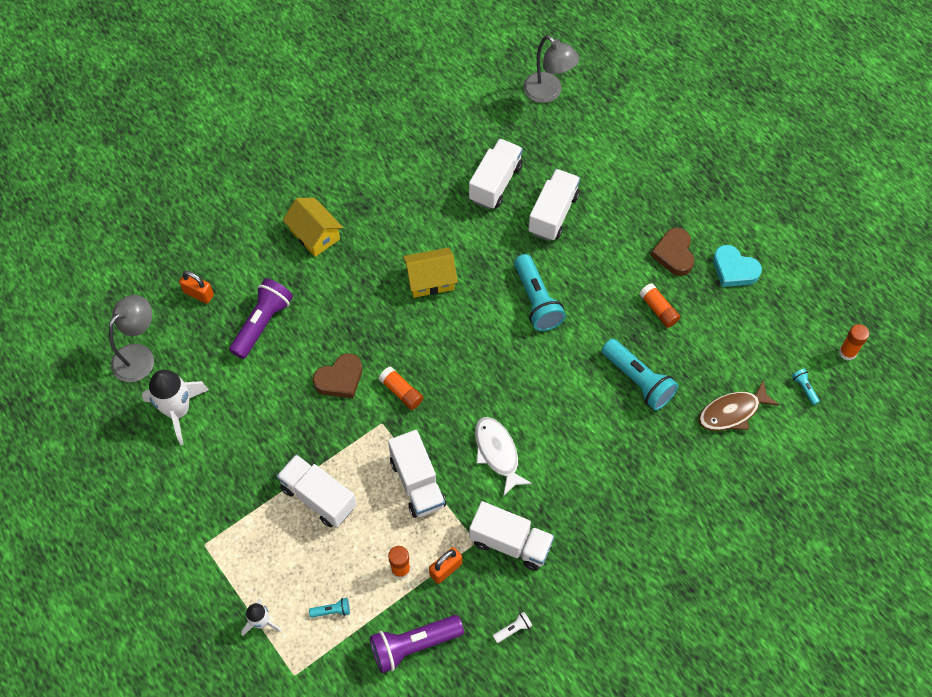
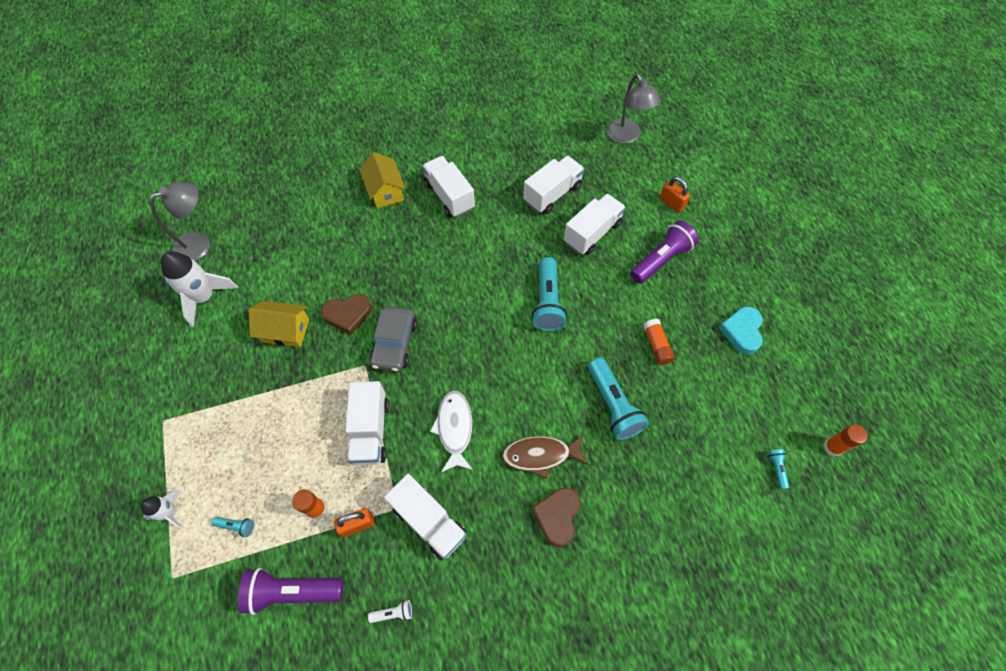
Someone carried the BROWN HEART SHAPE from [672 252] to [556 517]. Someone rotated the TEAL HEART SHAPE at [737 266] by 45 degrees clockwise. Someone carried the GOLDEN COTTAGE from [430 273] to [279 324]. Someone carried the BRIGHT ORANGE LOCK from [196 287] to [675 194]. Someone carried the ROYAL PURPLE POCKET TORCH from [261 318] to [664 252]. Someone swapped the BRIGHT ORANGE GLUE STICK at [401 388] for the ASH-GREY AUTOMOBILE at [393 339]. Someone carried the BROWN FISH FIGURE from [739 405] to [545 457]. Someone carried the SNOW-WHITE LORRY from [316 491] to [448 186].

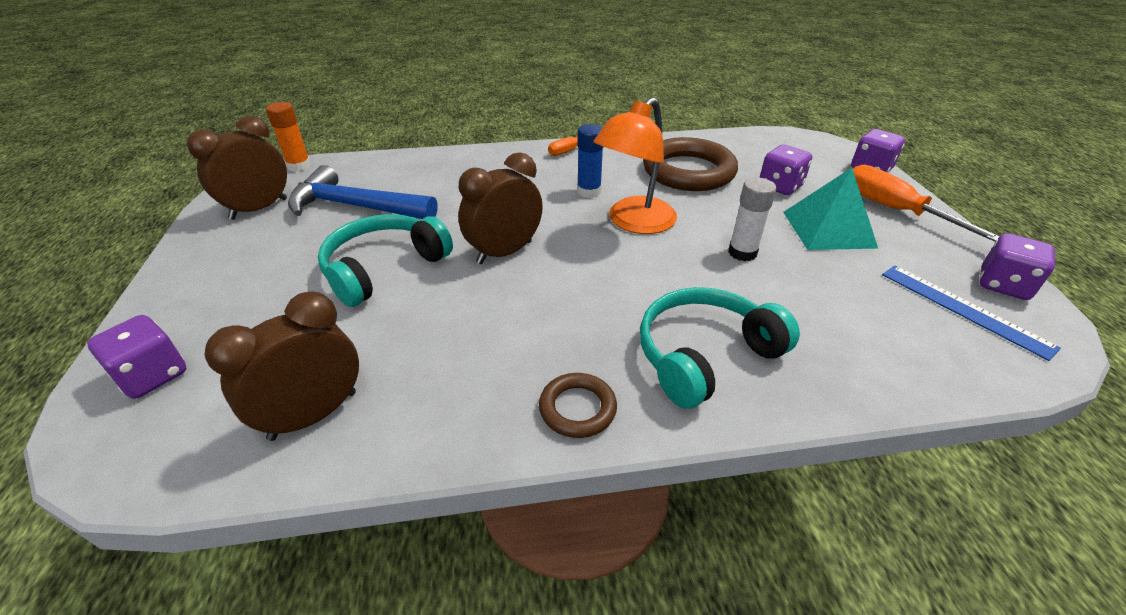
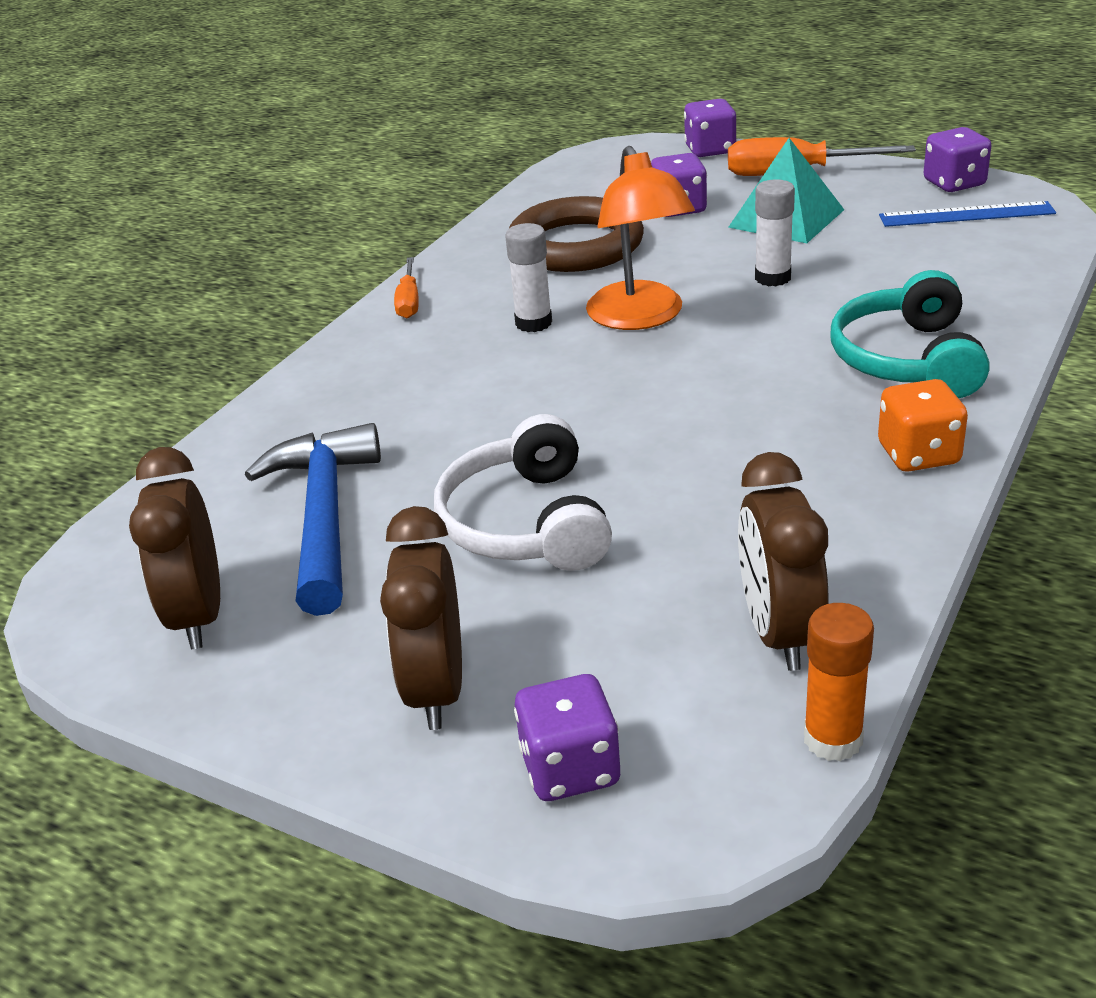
Someone carried the BRIGHT ORANGE GLUE STICK from [288 137] to [839 682]. Someone repainted the ROYAL BLUE GLUE STICK at [590 161], which became the SNOW-WHITE GLUE STICK at [528 277]. Someone carried the BROWN ALARM CLOCK from [500 208] to [421 618]. Someone rotated the ROYAL BLUE CARPENTER'S HAMMER at [363 192] by 120 degrees clockwise. Someone repainted the TEAL HEADPHONES at [385 260], which became the SNOW-WHITE HEADPHONES at [523 492]. Someone swapped the BROWN RING at [578 405] for the BRIGHT ORANGE GAME DIE at [923 425].

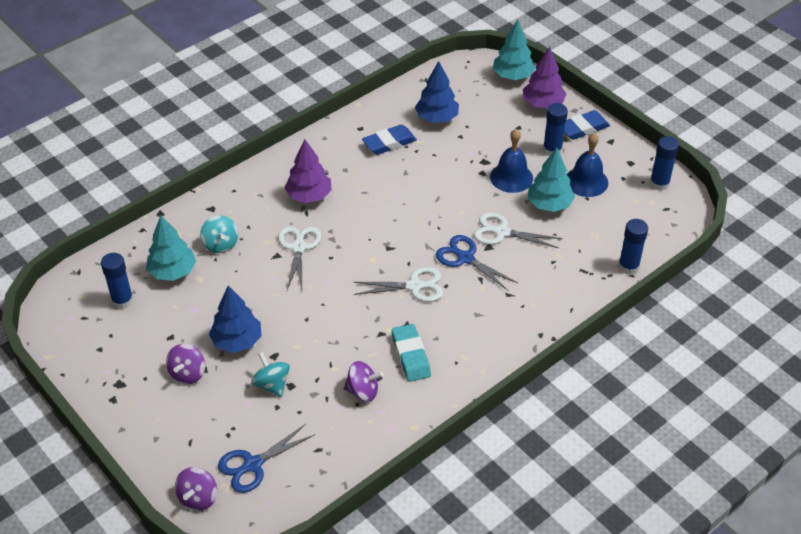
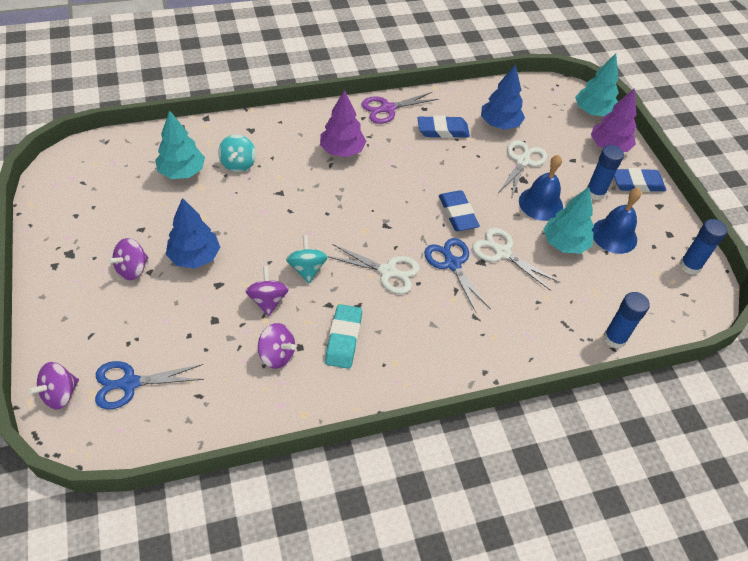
Someone carried the SNOW-WHITE SHEARS from [299 258] to [522 169]. Someone took away the ROYAL BLUE GLUE STICK at [117 281]. Someone carried the TEAL TOY TOP from [270 374] to [307 259]. Someone put down the ROYAL PURPLE SHEARS at [400 108]. Someone put down the ROYAL BLUE ERASER at [459 210]. Someone put down the ROYAL PURPLE TOY TOP at [267 291].

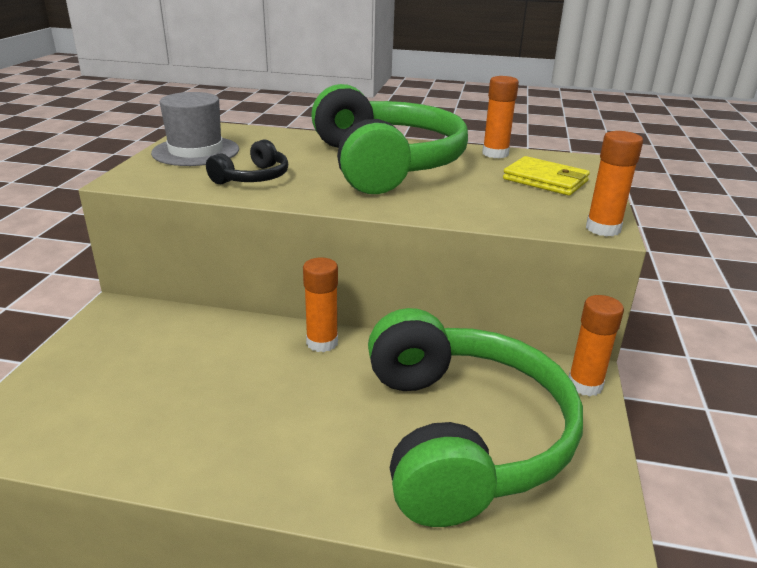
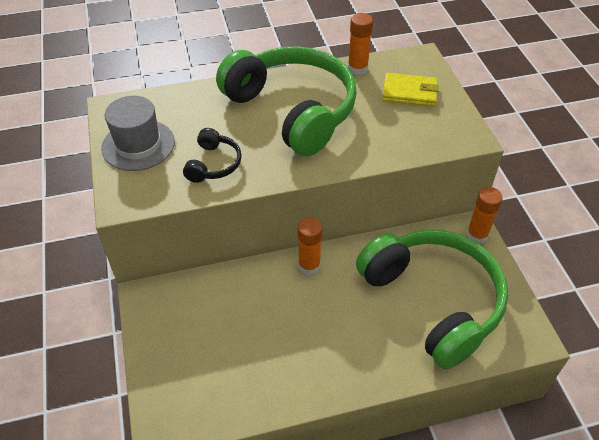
Someone took away the BRIGHT ORANGE GLUE STICK at [614 183].

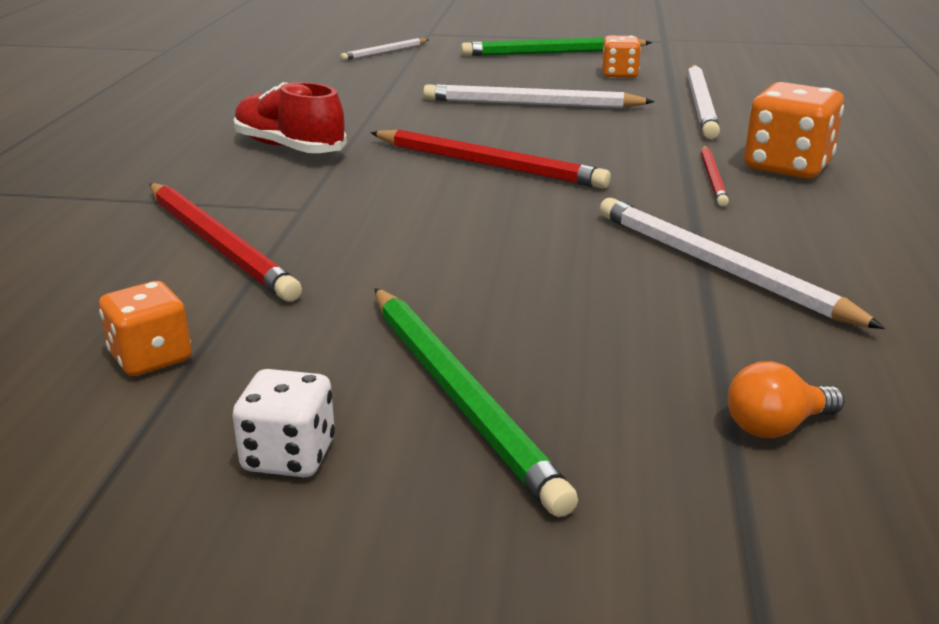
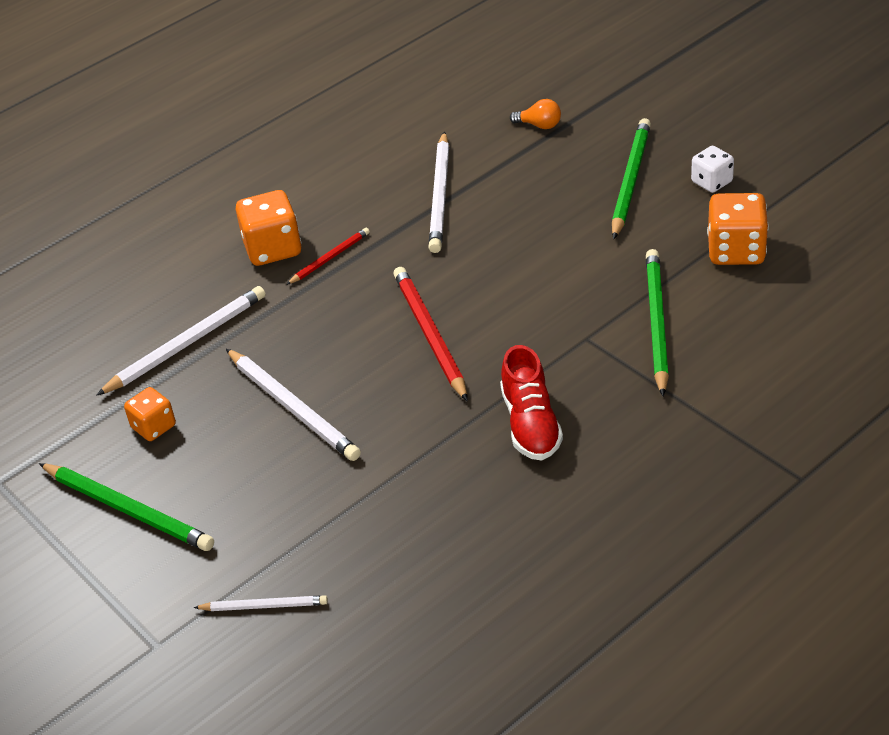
Someone repainted the CRIMSON WOODEN PENCIL at [226 242], which became the LEAF-GREEN WOODEN PENCIL at [657 322]. Someone scaled the BRIGHT ORANGE GAME DIE at [145 328] by 1.63.

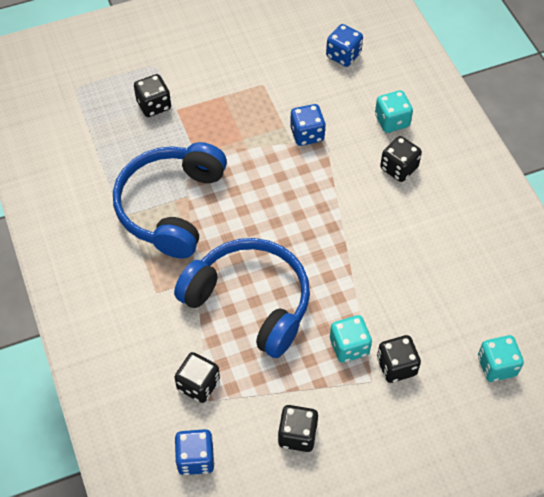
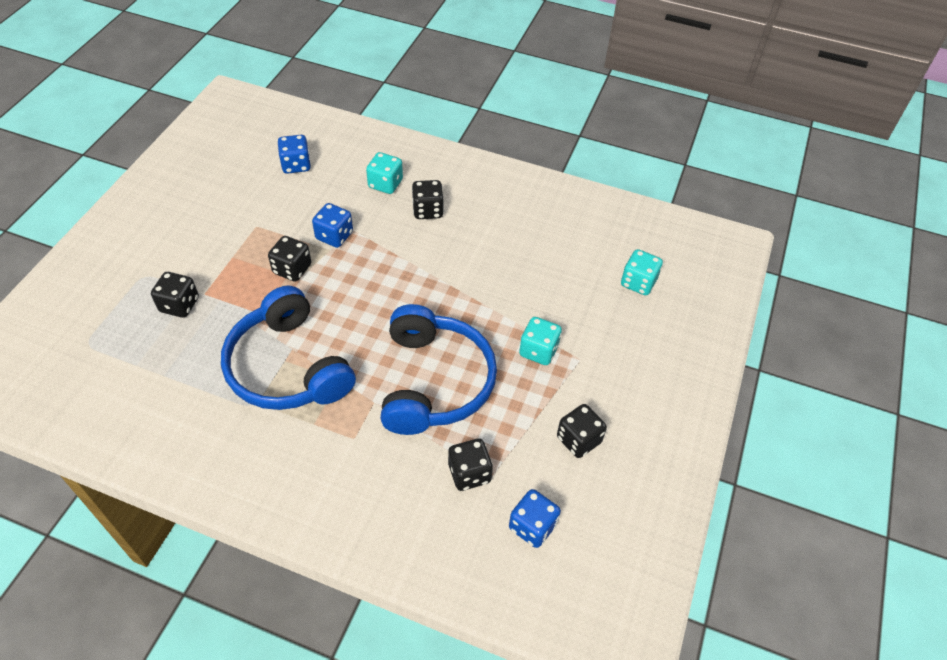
Someone rotated the ROYAL BLUE HEADPHONES at [242 298] by 105 degrees clockwise. Someone carried the EBONY GAME DIE from [399 359] to [289 259].

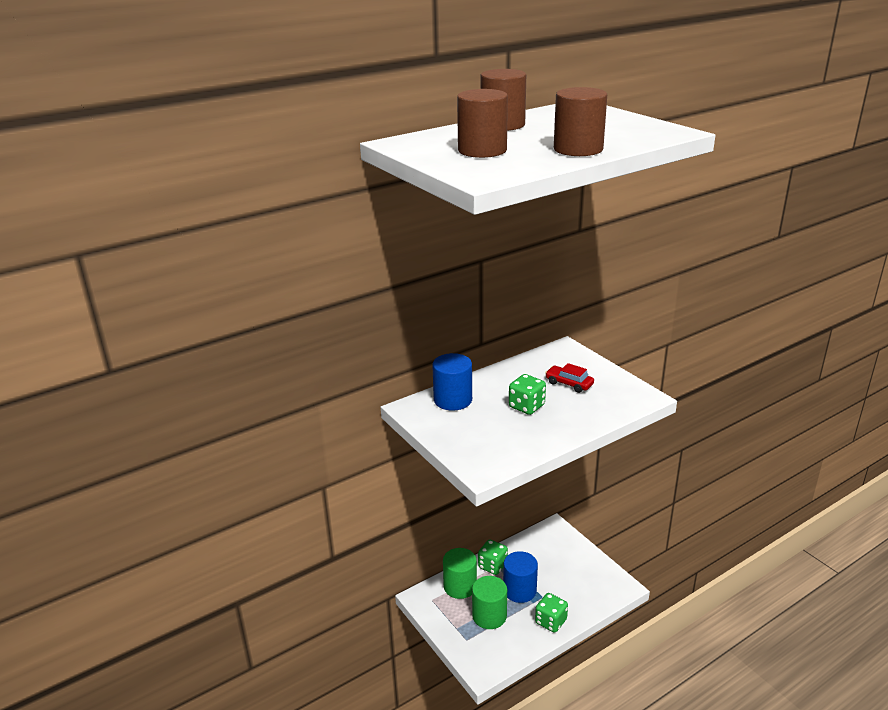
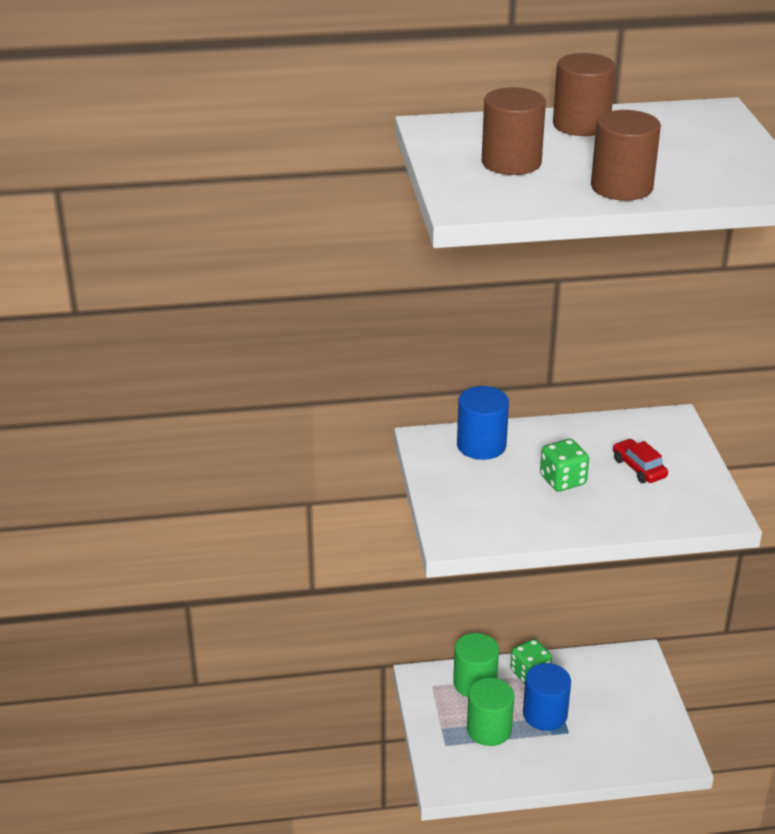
Someone took away the LEAF-GREEN GAME DIE at [551 613].

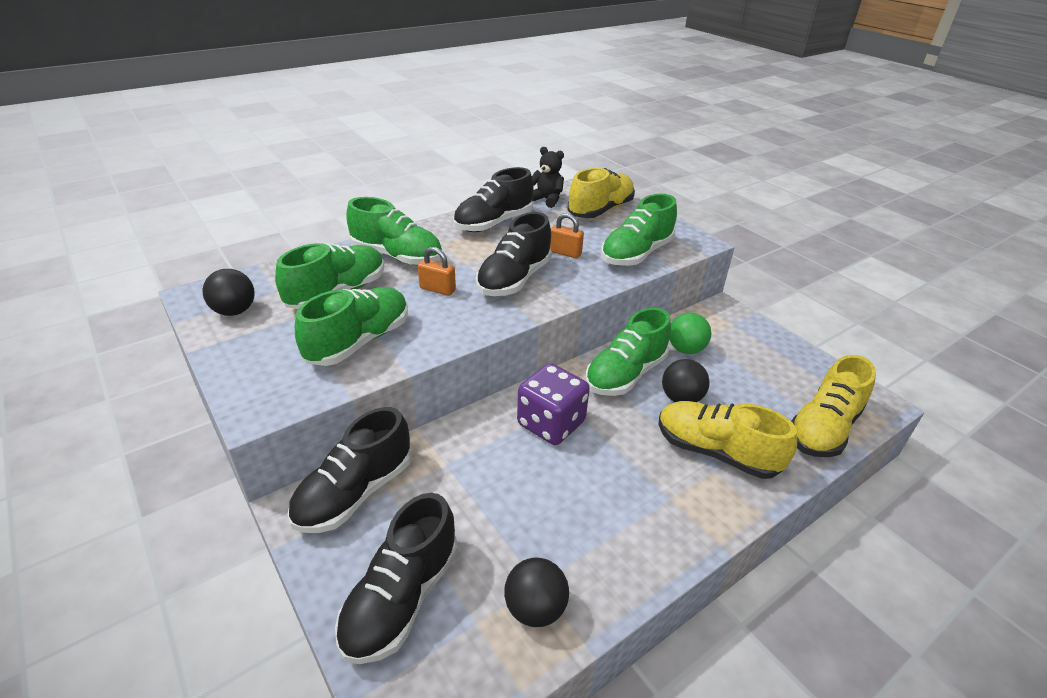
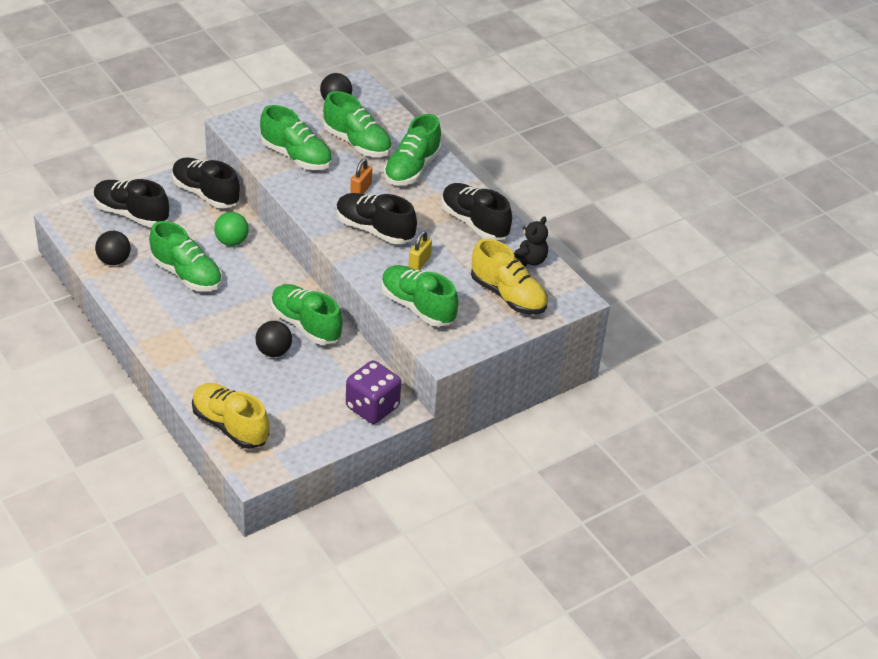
Someone repainted the BRIGHT ORANGE LOCK at [567 235], which became the GOLDEN LOCK at [420 250]. Someone carried the LEAF-GREEN SPHERE from [690 333] to [231 229]. Someone carried the ROYAL PURPLE GAME DIE from [553 404] to [373 392]. Someone took away the GOLDEN LACE-UP SHOE at [727 440]. Someone put down the LEAF-GREEN LACE-UP SHOE at [185 256].

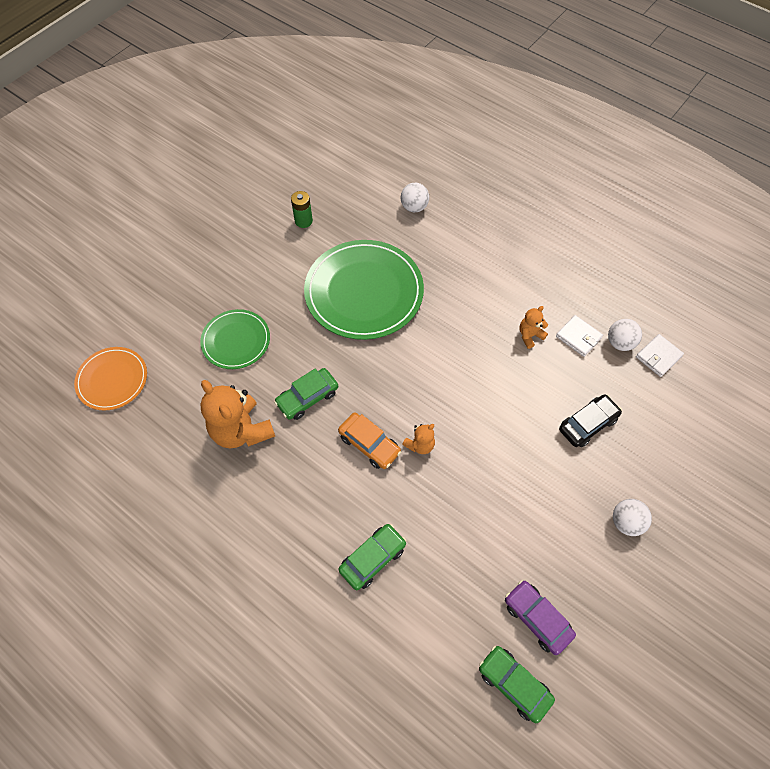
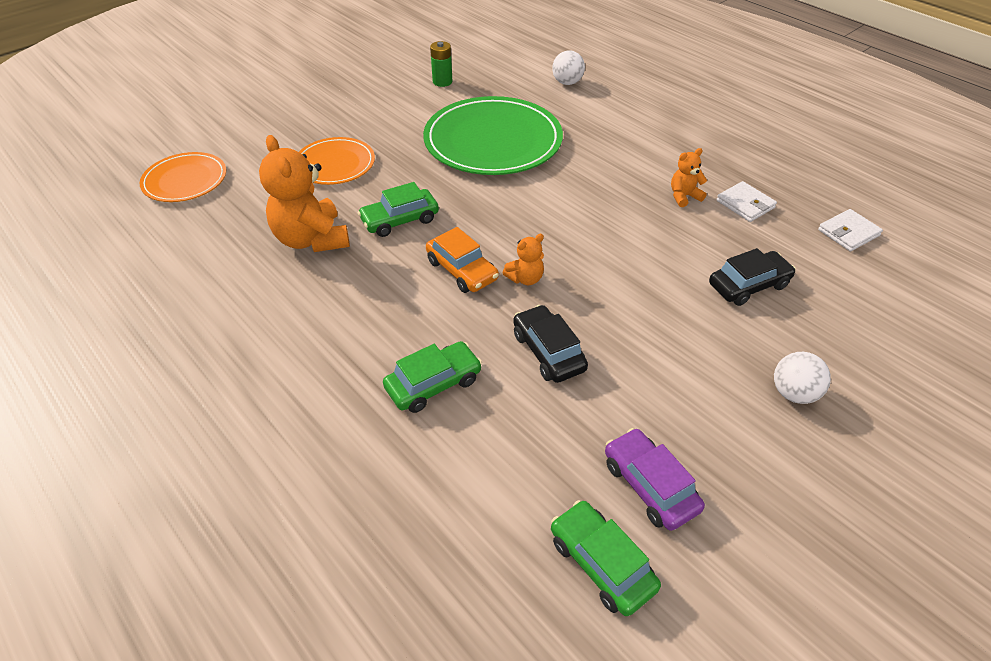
Someone repainted the LEAF-GREEN DINNER PLATE at [235 339], which became the BRIGHT ORANGE DINNER PLATE at [337 161]. Someone took away the SNOW-WHITE SPHERE at [625 335]. Someone put down the EBONY AUTOMOBILE at [550 344].

